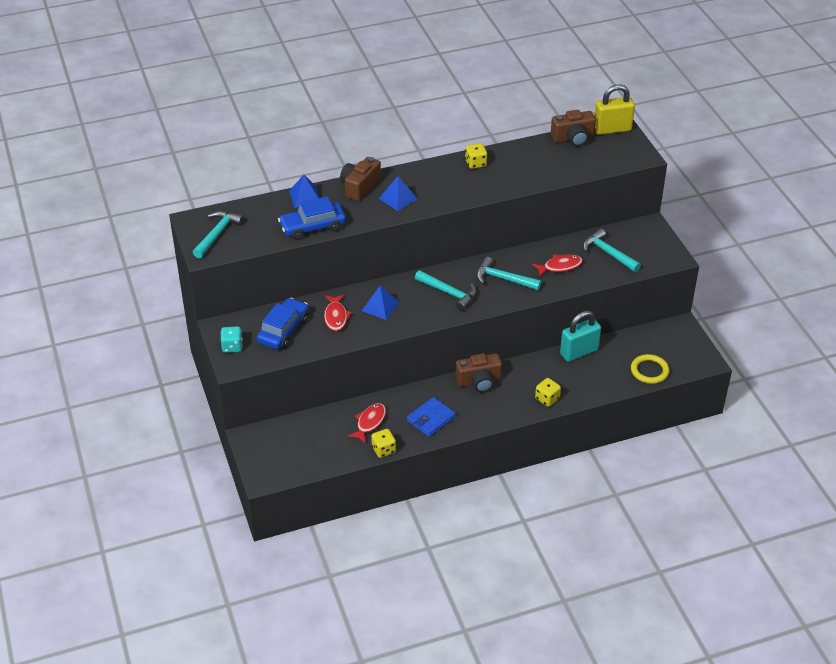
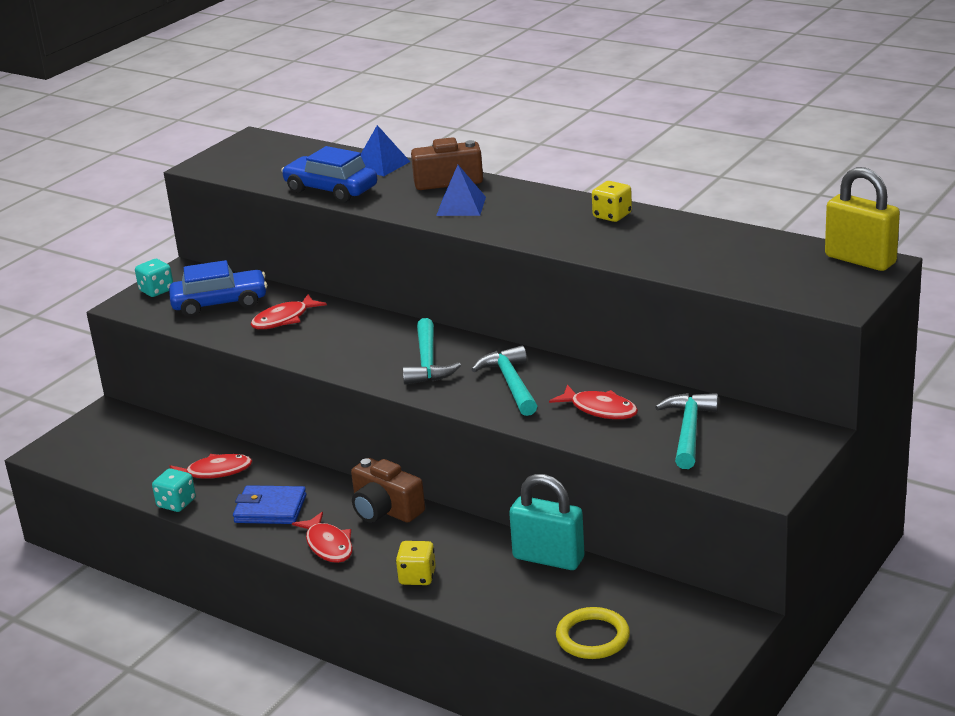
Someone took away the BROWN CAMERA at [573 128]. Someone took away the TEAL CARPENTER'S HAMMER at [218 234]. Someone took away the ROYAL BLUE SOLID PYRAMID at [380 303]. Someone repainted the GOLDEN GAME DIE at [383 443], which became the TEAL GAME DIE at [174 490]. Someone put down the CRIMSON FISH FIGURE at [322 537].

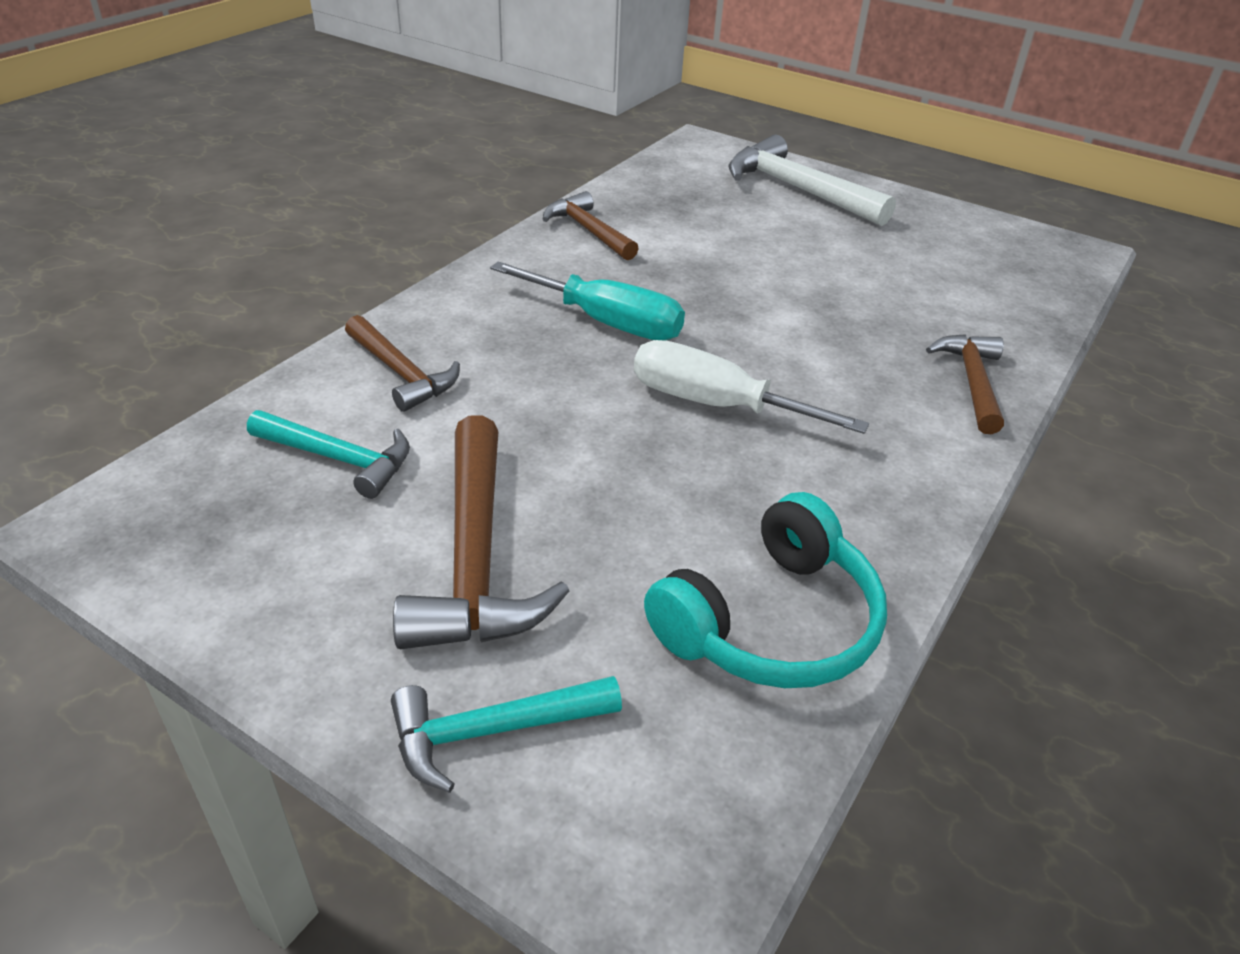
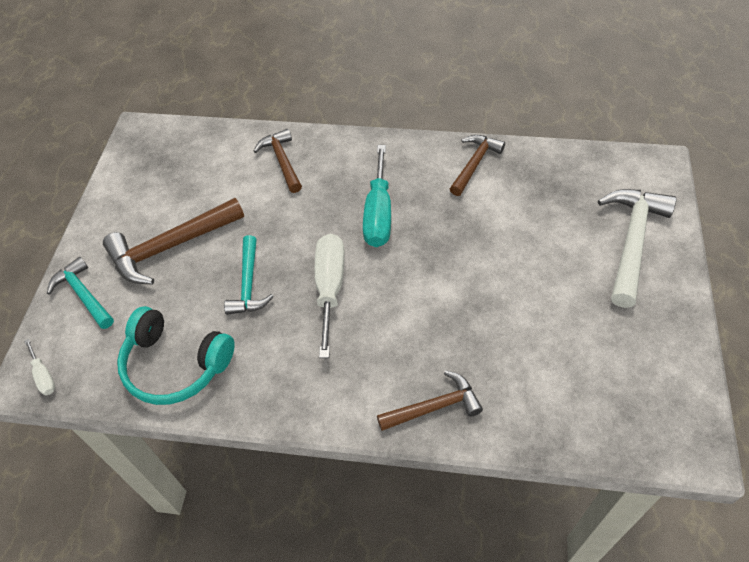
Someone rotated the BROWN CARPENTER'S HAMMER at [402 363] by 135 degrees clockwise. Someone carried the TEAL CARPENTER'S HAMMER from [328 454] to [249 275]. Someone put down the SNOW-WHITE HAND SCREWDRIVER at [39 367].

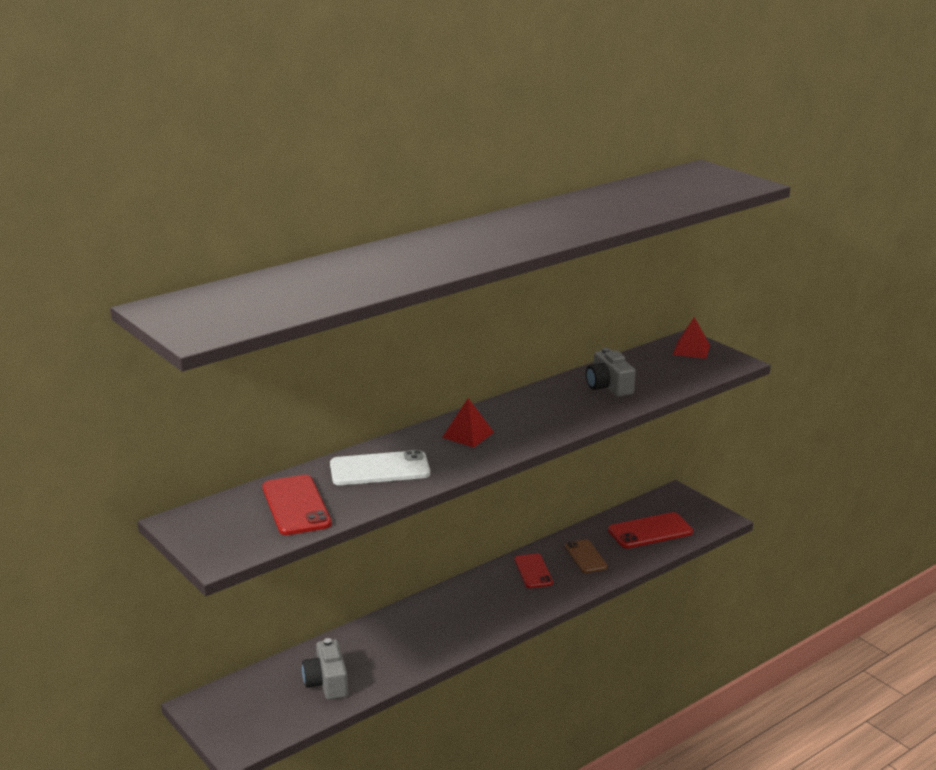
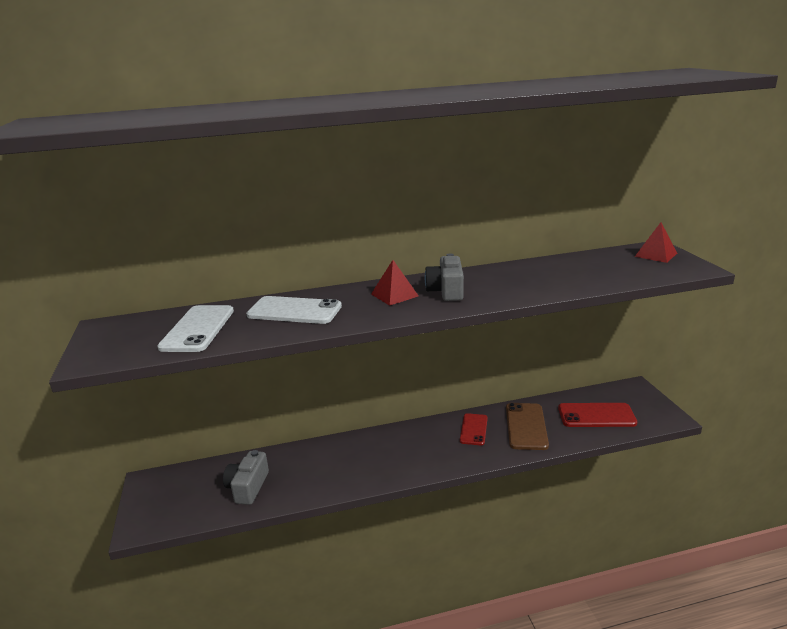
Someone carried the ASH-GREY CAMERA from [610 372] to [444 277]. Someone repainted the CRIMSON MOBILE PHONE at [297 505], which became the SNOW-WHITE MOBILE PHONE at [195 328]. Someone scaled the BROWN MOBILE PHONE at [586 556] by 1.52.

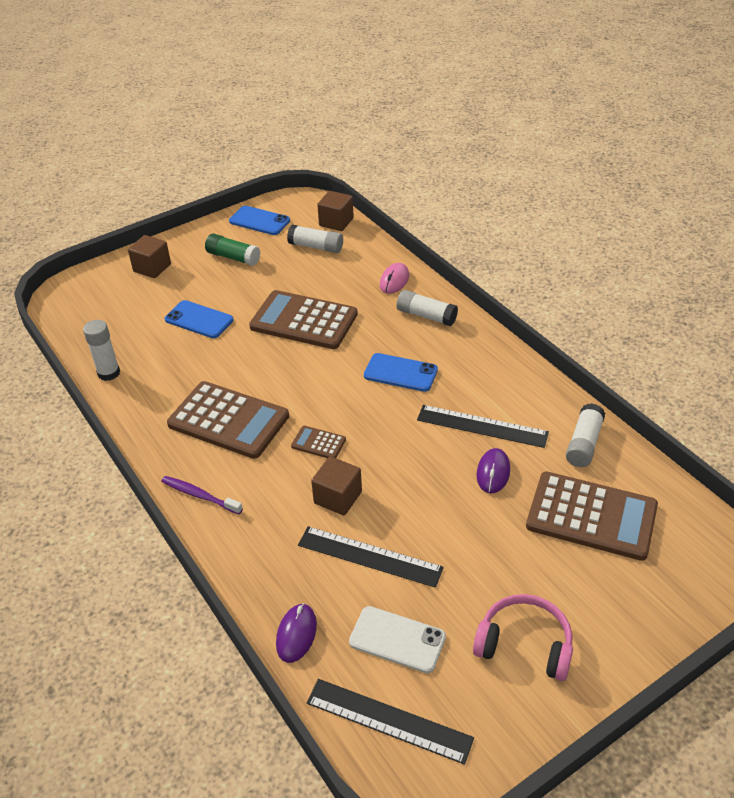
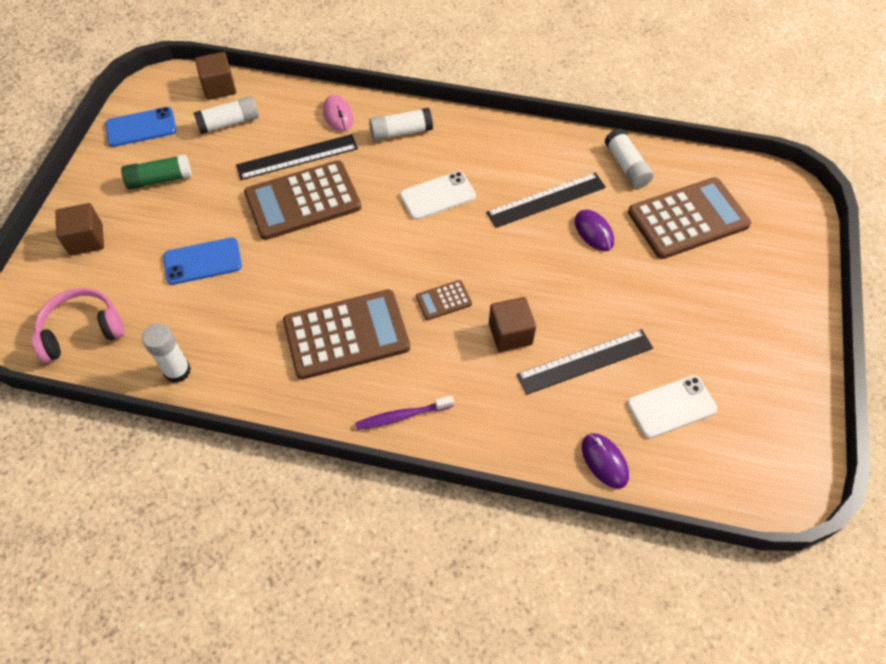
Someone repainted the ROYAL BLUE MOBILE PHONE at [401 372], which became the SNOW-WHITE MOBILE PHONE at [438 195]. Someone carried the ROSY HEADPHONES from [523 637] to [78 325]. Someone carried the EBONY RULER from [390 722] to [297 157].

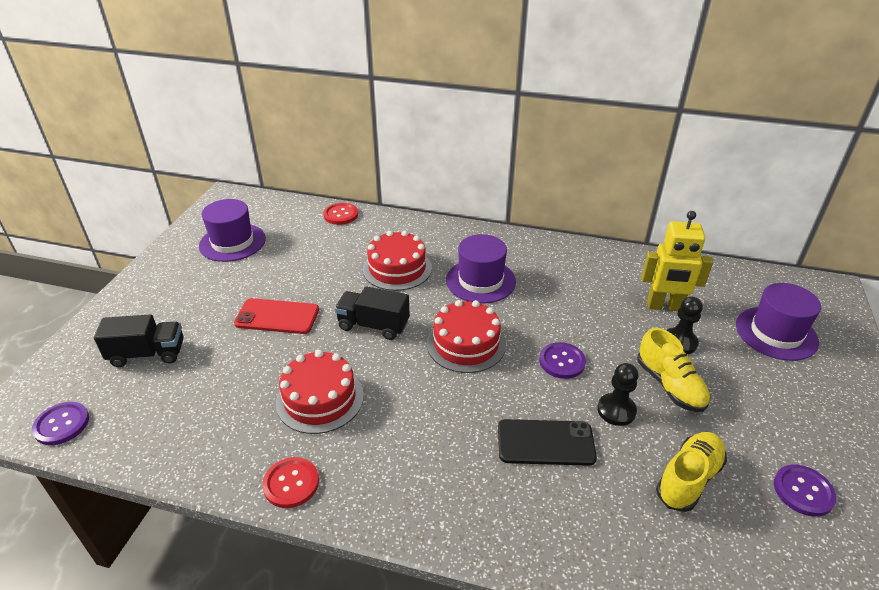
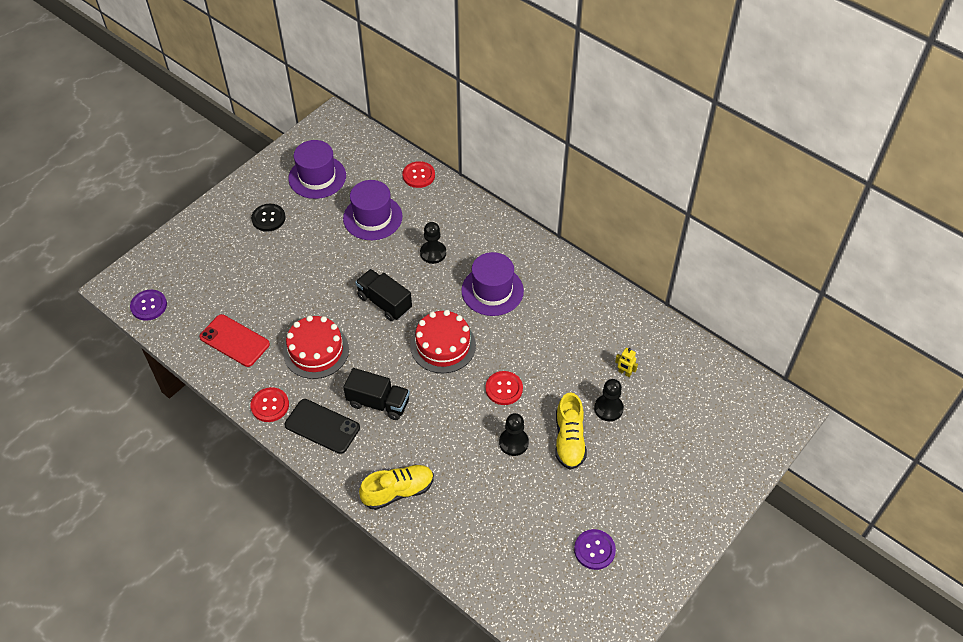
Someone scaled the GOLDEN TOY ROBOT at [677 261] by 0.43. Someone swapped the CRIMSON LAYER CAKE at [397 261] for the EBONY GAME PAWN at [433 243]. Someone carried the ROYAL PURPLE HAT from [778 322] to [373 210]. Someone carried the CRIMSON MOBILE PHONE from [276 316] to [234 340]. Someone carried the EBONY LORRY from [139 340] to [376 394]. Someone repainted the ROYAL PURPLE BUTTON at [562 360], which became the CRIMSON BUTTON at [504 388]. Someone carried the EBONY MOBILE PHONE from [547 442] to [322 426]. Someone carried the GOLDEN LACE-UP SHOE from [691 472] to [396 487]. Someone put down the EBONY BUTTON at [268 218].

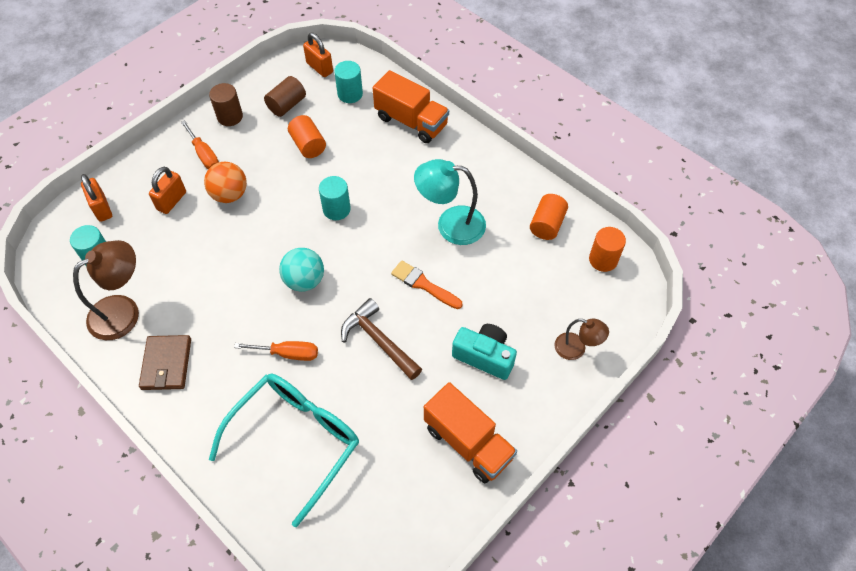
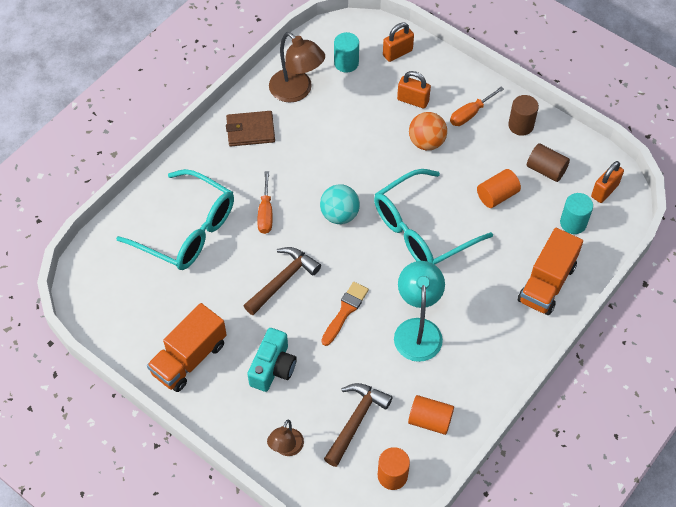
Someone swapped the TEAL CYLINDER at [335 198] for the TEAL EYEGLASSES at [433 217]. Someone put down the BROWN CARPENTER'S HAMMER at [358 425].

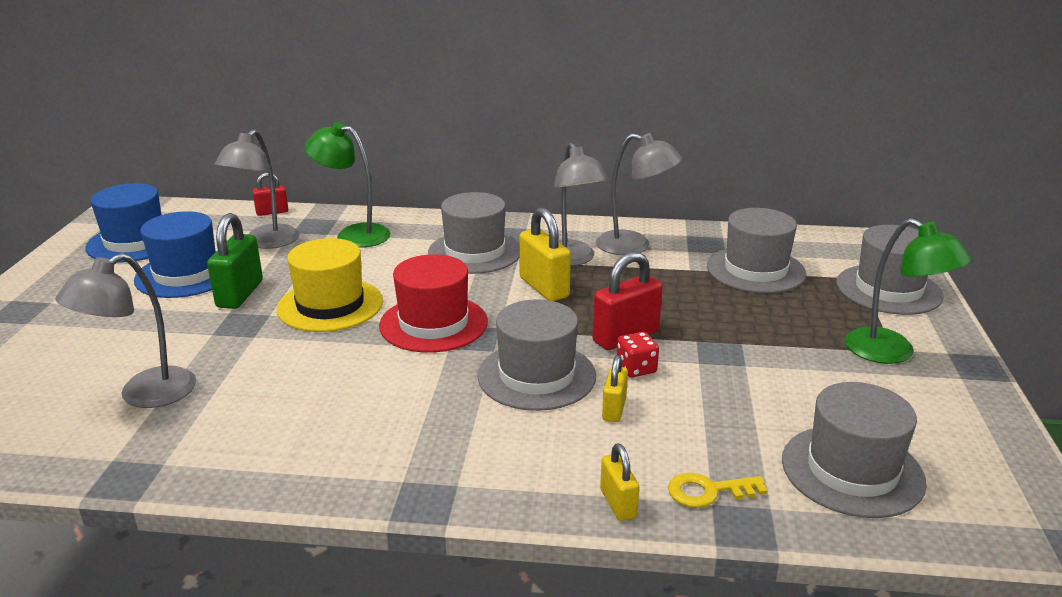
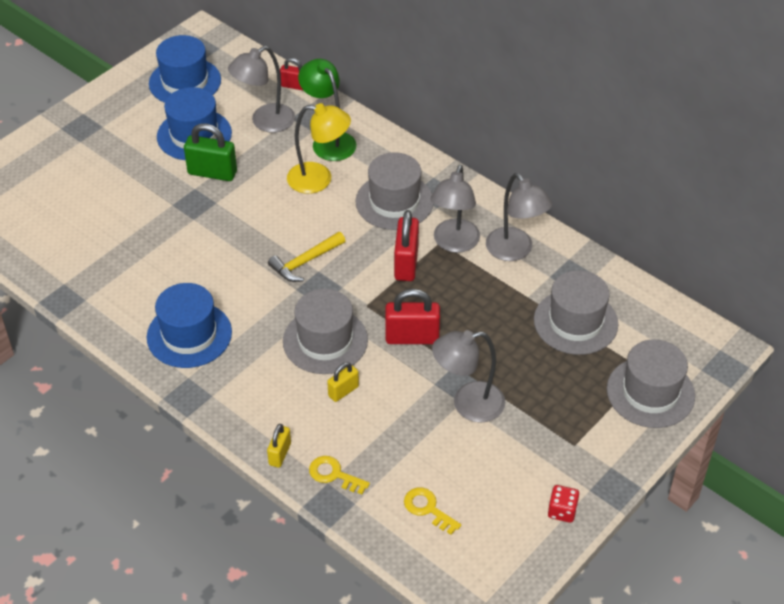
Someone repainted the GOLDEN LOCK at [545 254], which became the CRIMSON LOCK at [406 245]. Someone rotated the LEAF-GREEN LOCK at [235 261] by 60 degrees clockwise. Someone took away the LEAF-GREEN LAMP at [908 291]. Someone took away the GOLDEN HAT at [330 285]. Someone carried the ASH-GREY LAMP from [125 330] to [468 376]. Someone swapped the CRIMSON HAT at [433 303] for the GOLDEN CARPENTER'S HAMMER at [306 257]. Someone carried the CRIMSON GAME DIE from [638 354] to [563 504]. Someone swapped the ASH-GREY HAT at [854 450] for the GOLDEN KEY at [432 511]. Someone put down the GOLDEN LAMP at [319 148]. Someone put down the ROYAL BLUE HAT at [189 325].

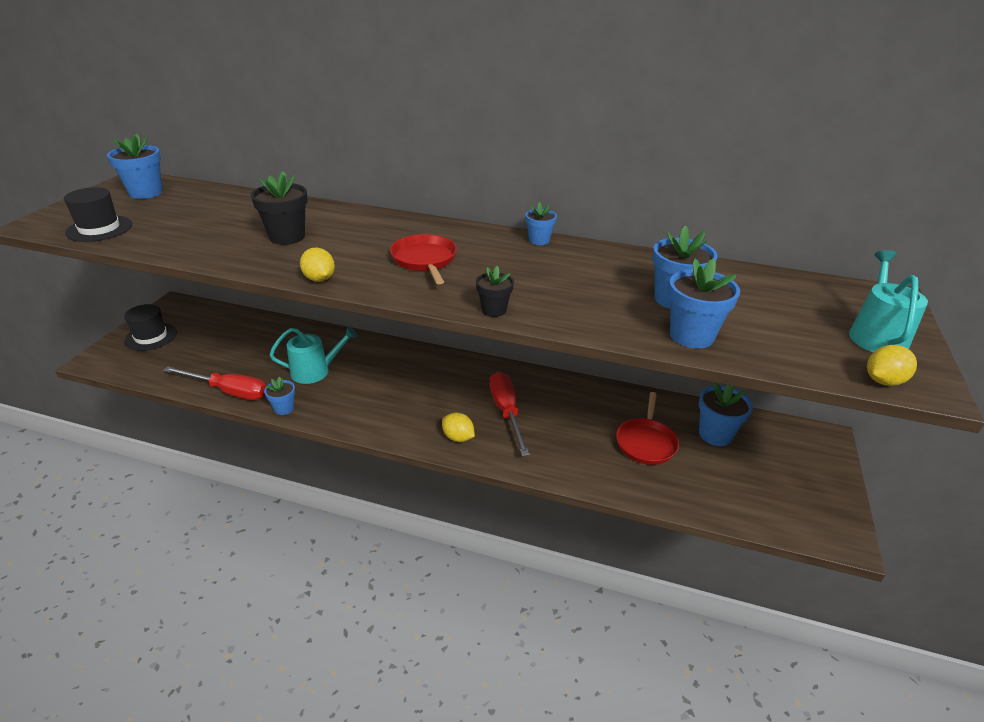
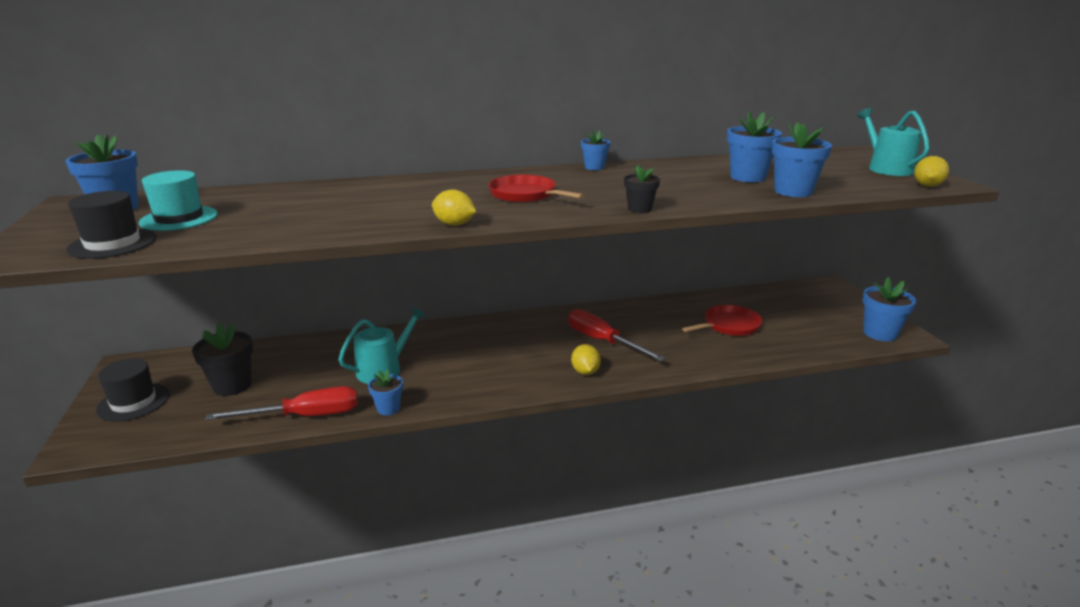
Someone carried the EBONY FLOWER POT from [279 208] to [222 359]. Someone carried the ROYAL BLUE FLOWER POT from [726 414] to [889 309]. Someone rotated the CRIMSON FRYING PAN at [647 428] by 105 degrees counterclockwise. Someone rotated the GOLDEN LEMON at [458 427] by 75 degrees clockwise. Someone put down the TEAL HAT at [178 200].

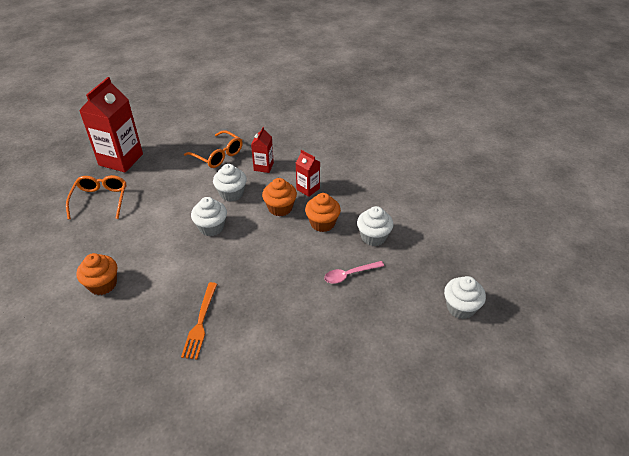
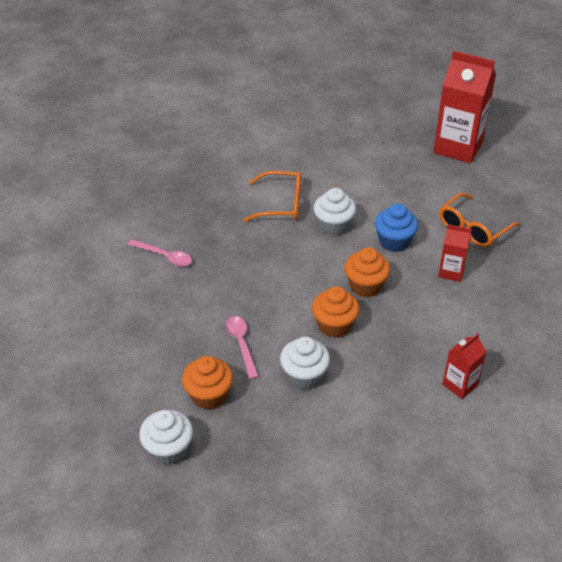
Someone carried the CRIMSON JUICE CARTON from [308 173] to [464 366]. Someone repainted the SNOW-WHITE FAIRY CAKE at [230 183], which became the ROYAL BLUE FAIRY CAKE at [396 228]. Someone carried the BRIGHT ORANGE EYEGLASSES from [96 197] to [272 196]. Someone carried the BRIGHT ORANGE FAIRY CAKE from [96 274] to [207 383]. Someone took away the BRIGHT ORANGE TABLE FORK at [199 321]. Someone put down the ROSY TEASPOON at [159 253].

